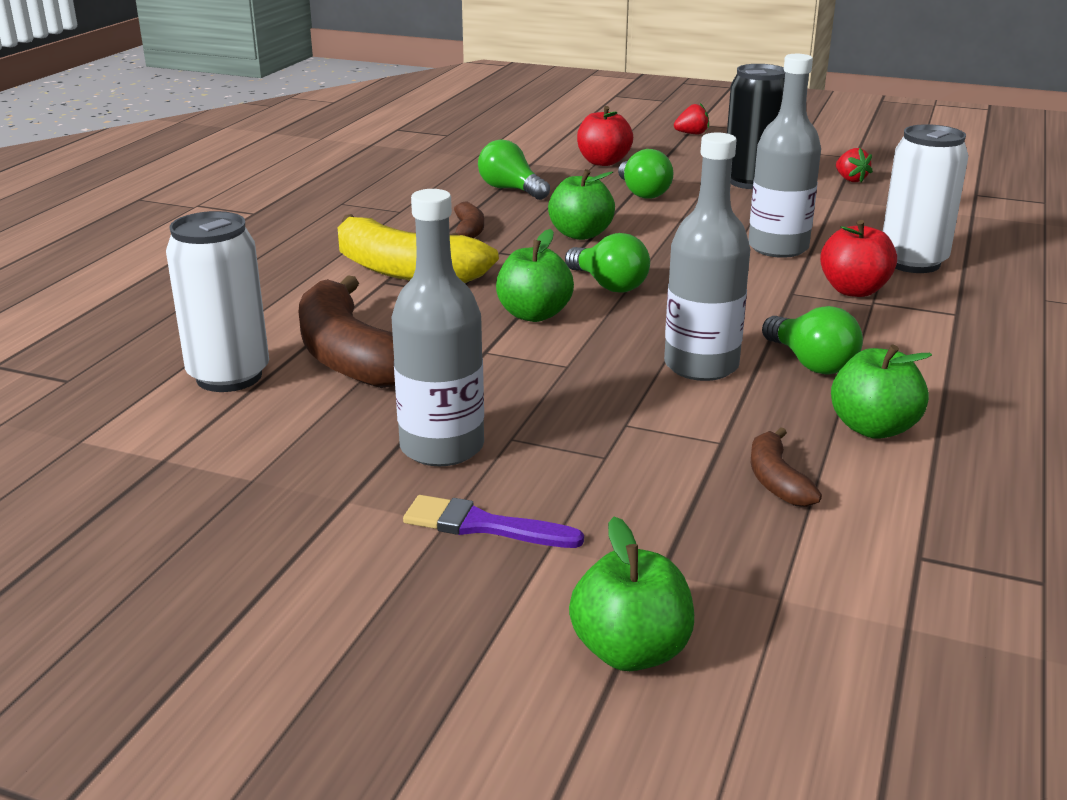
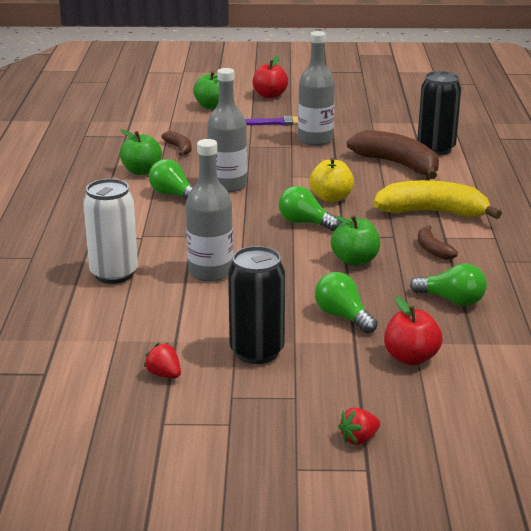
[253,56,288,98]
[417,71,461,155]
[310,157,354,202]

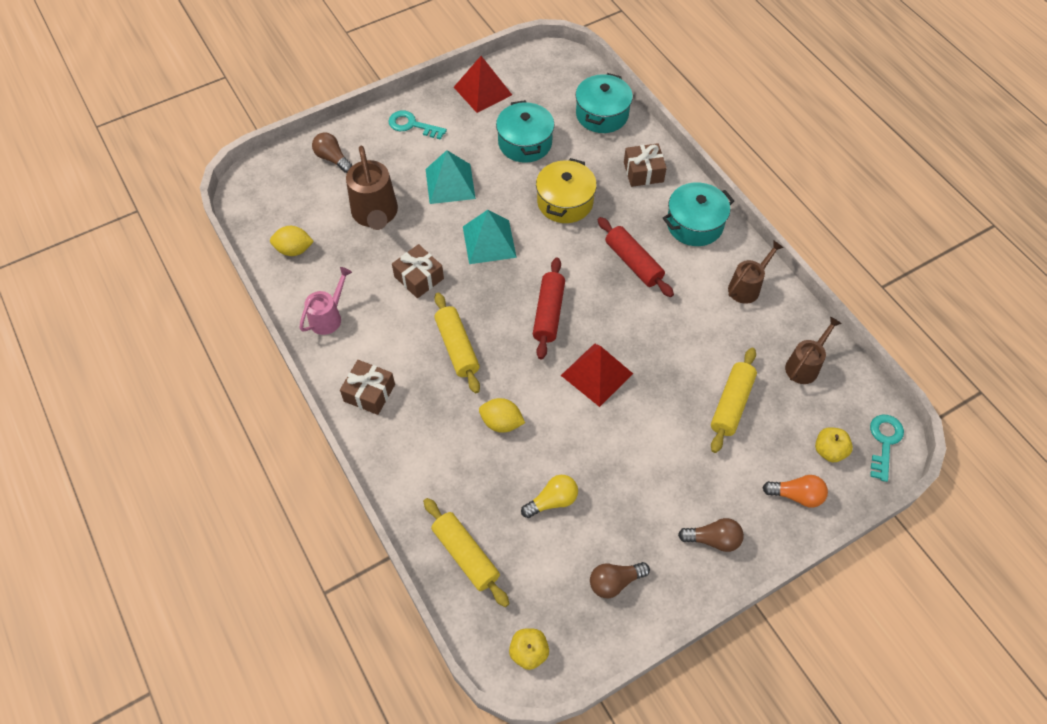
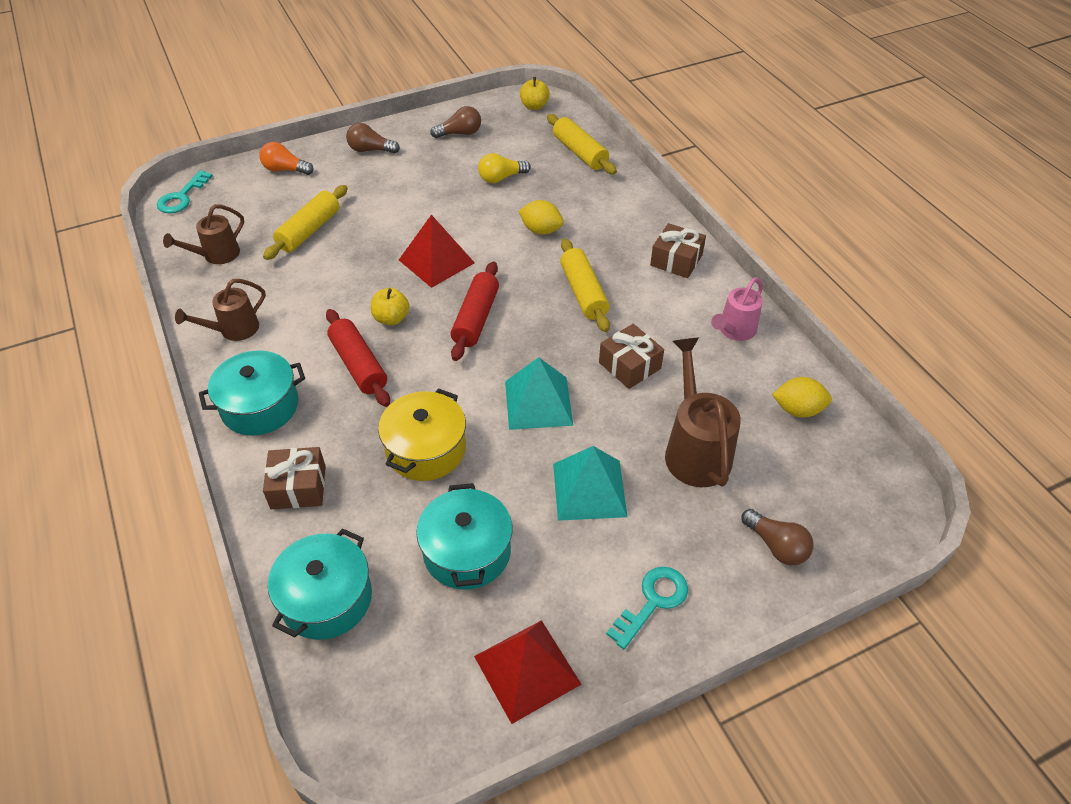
[371,288,409,325]
[606,567,688,649]

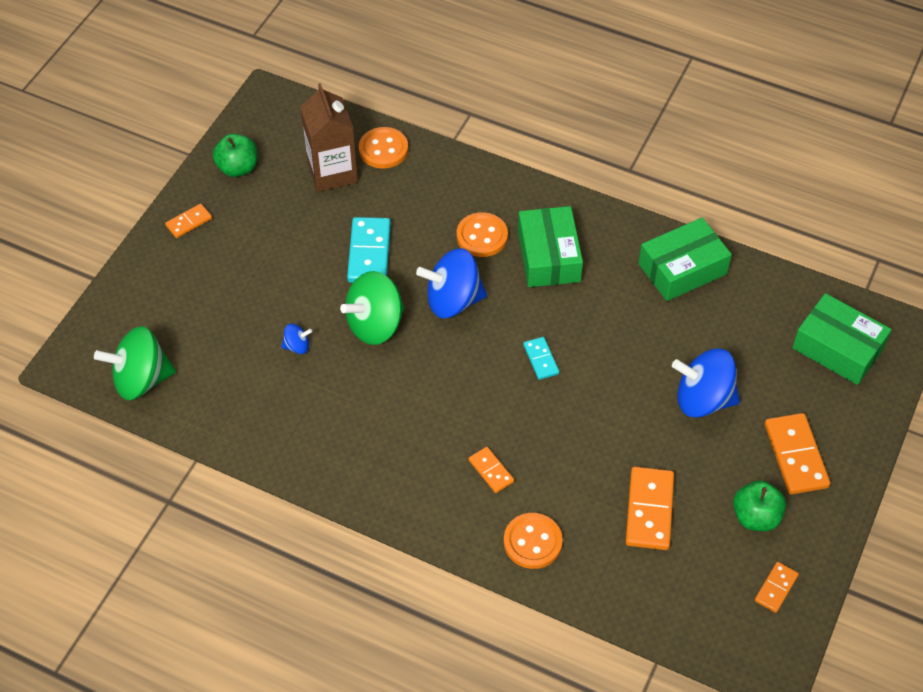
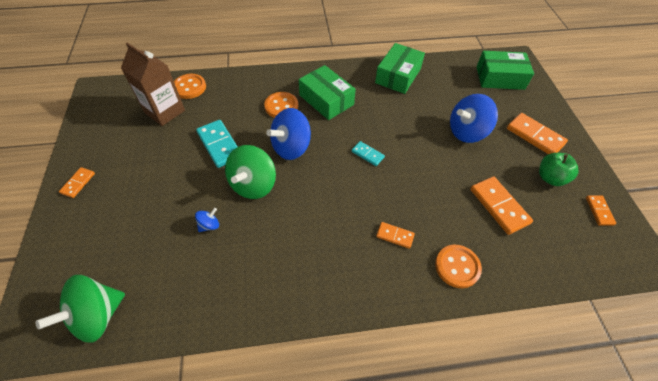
[213,134,257,177] (first image)

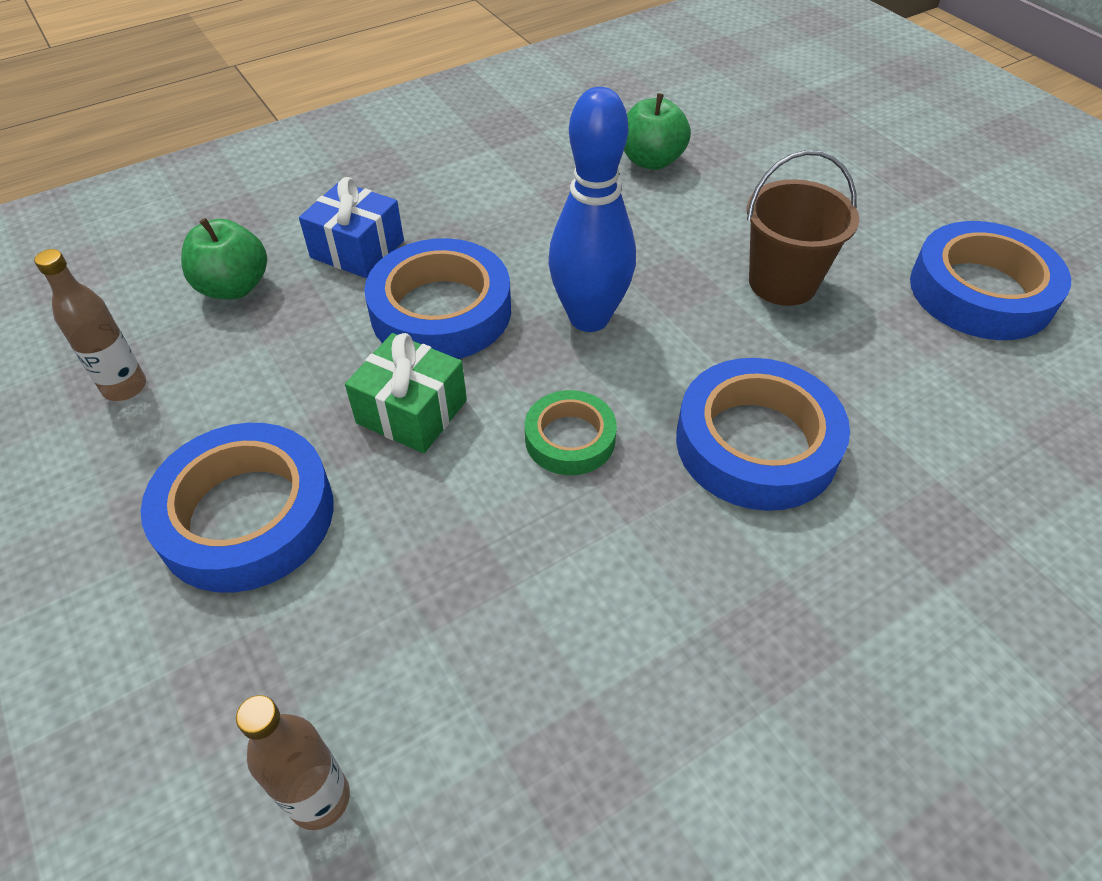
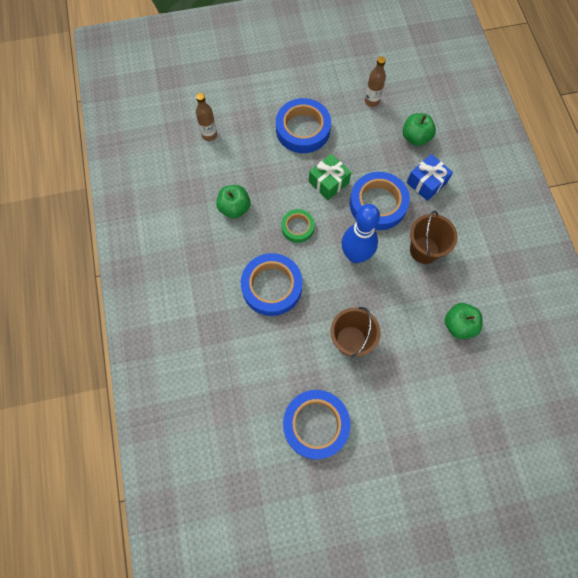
[216,185,251,218]
[410,211,458,264]

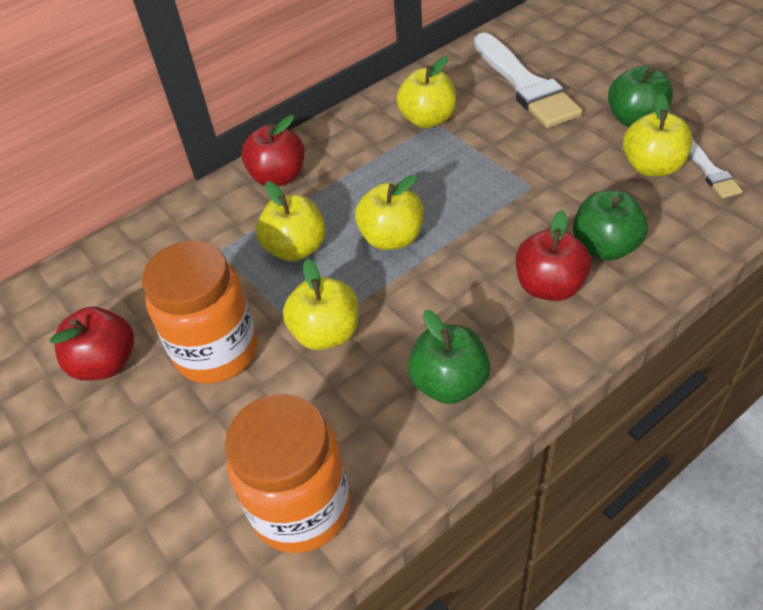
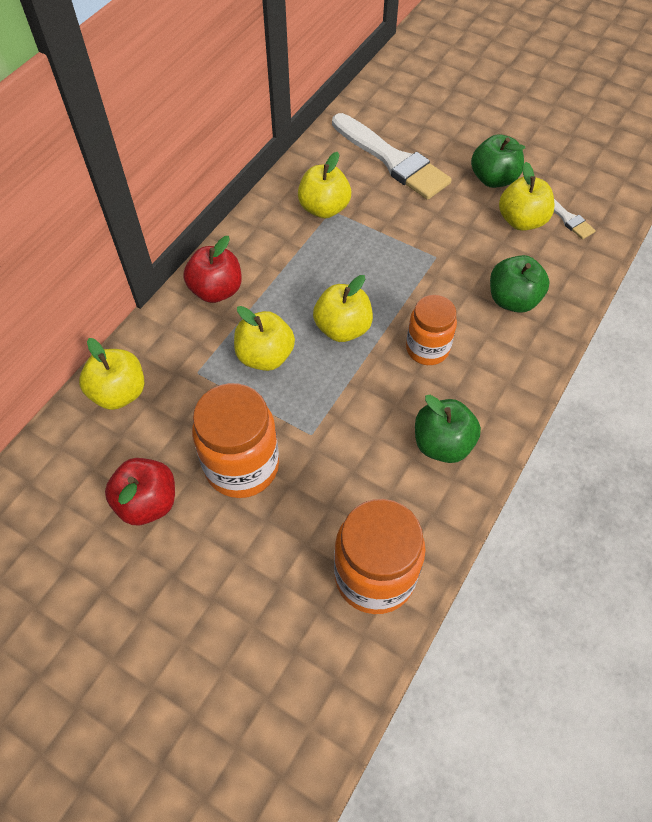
[516,210,591,301] (first image)
[406,295,457,365]
[79,338,144,410]

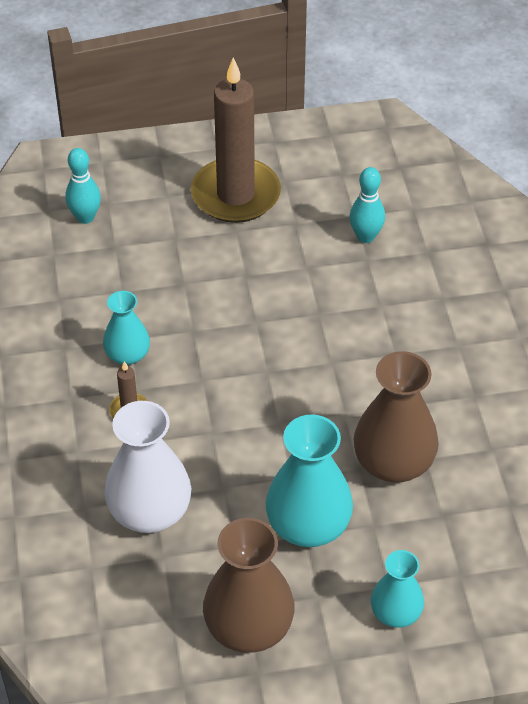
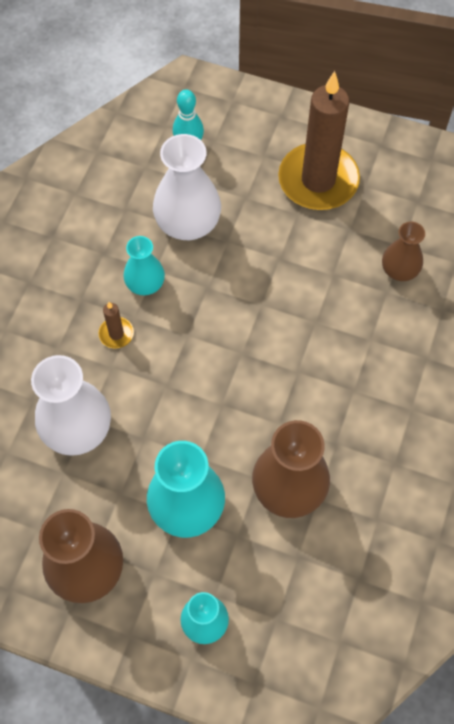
[153,134,221,240]
[382,222,425,281]

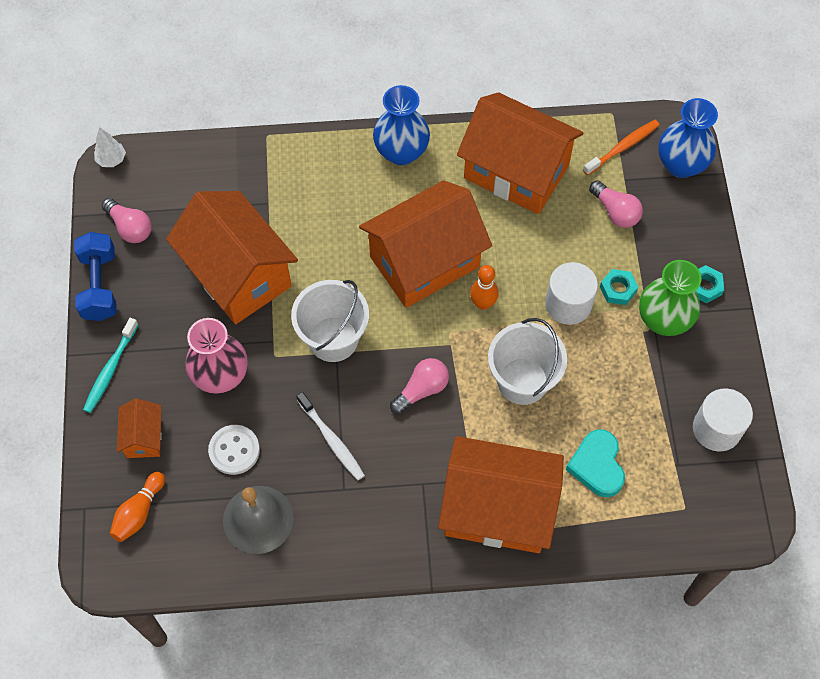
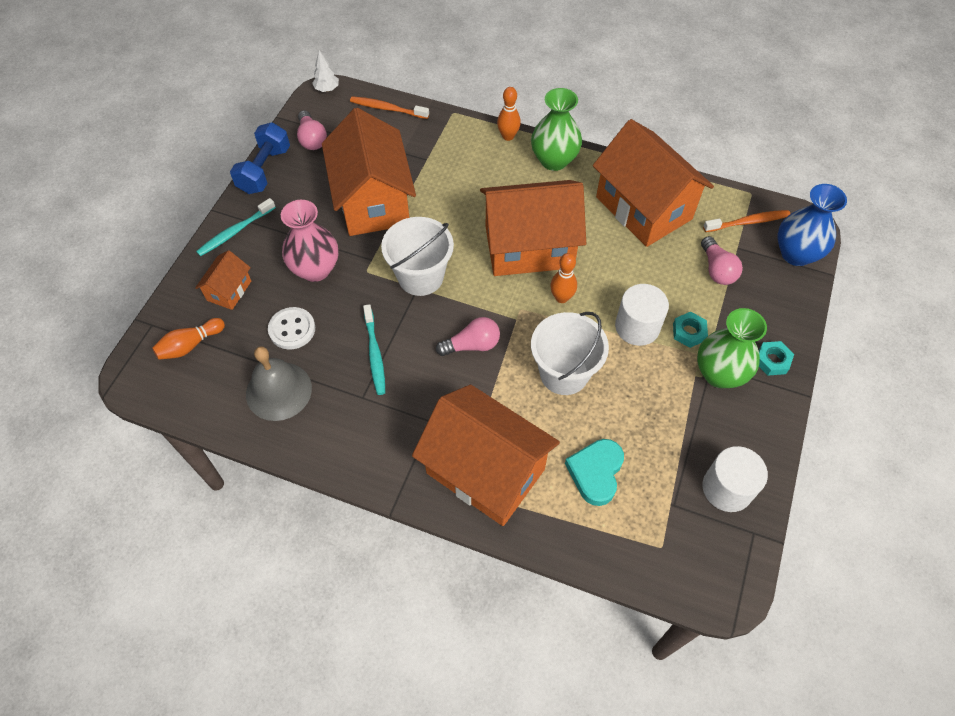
[350,96,429,119]
[497,87,521,141]
[363,304,385,395]
[531,88,582,171]

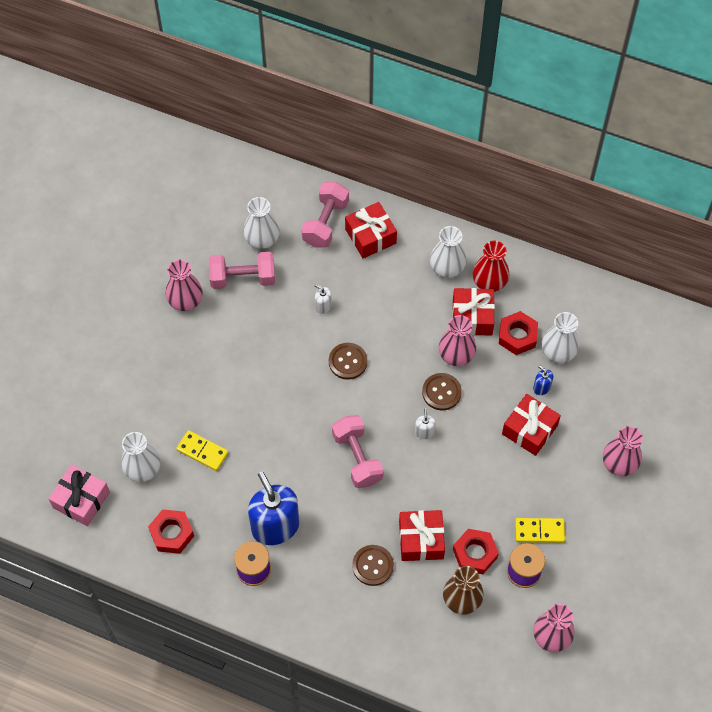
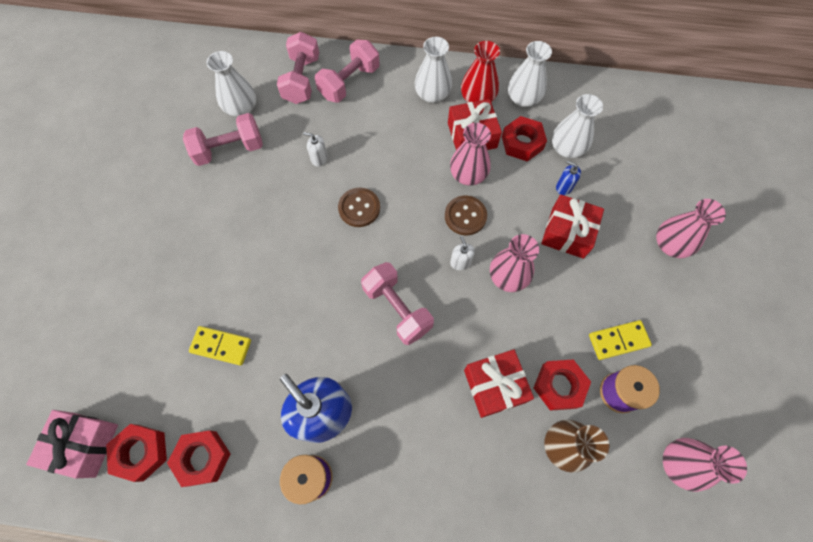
[352,545,394,586] (first image)
[106,424,167,482]
[508,41,552,107]
[490,234,539,292]
[315,39,380,103]

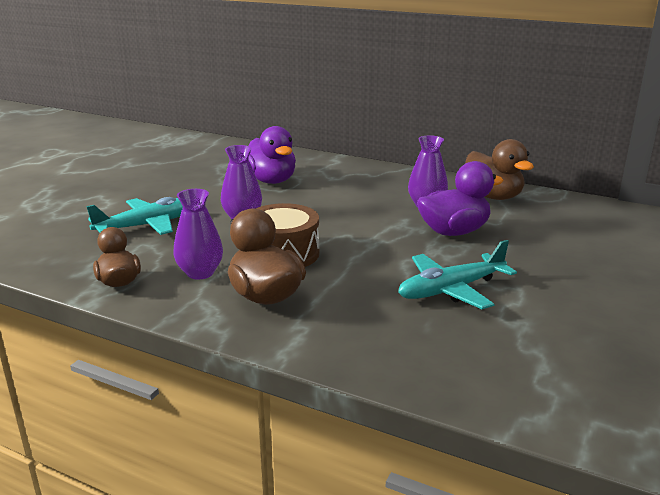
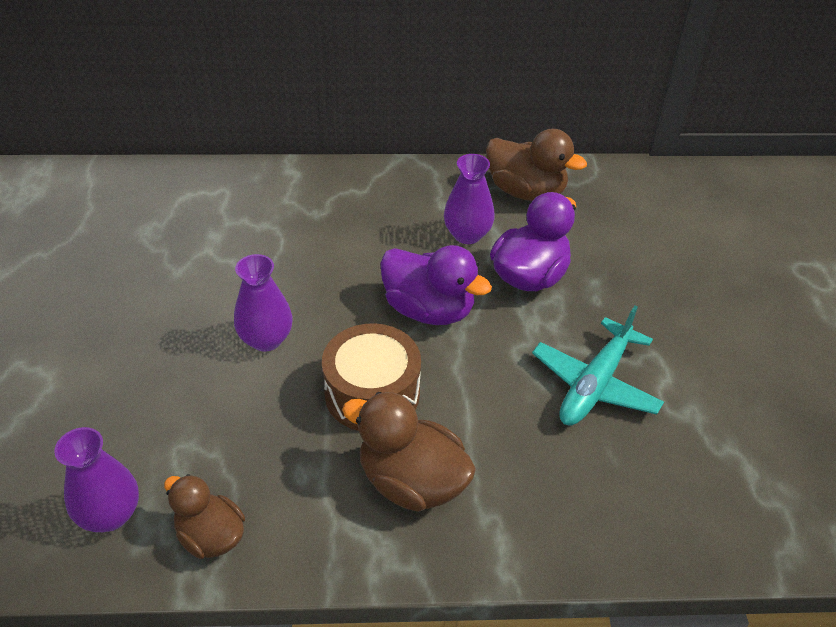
[86,197,183,235] (first image)
[54,427,139,532]
[380,245,492,325]

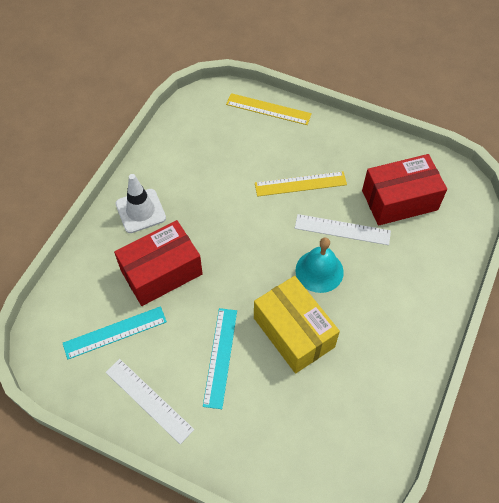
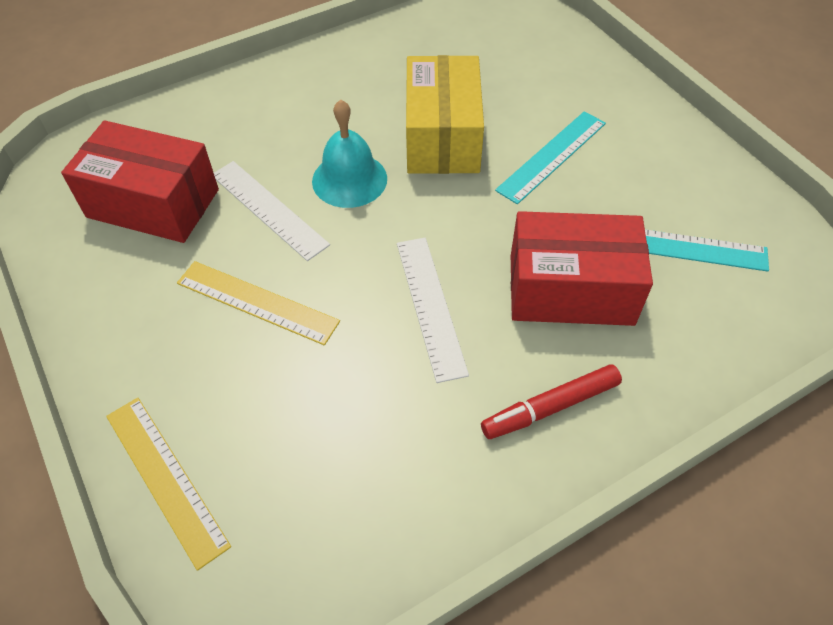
[397,238,469,383]
[481,365,622,439]

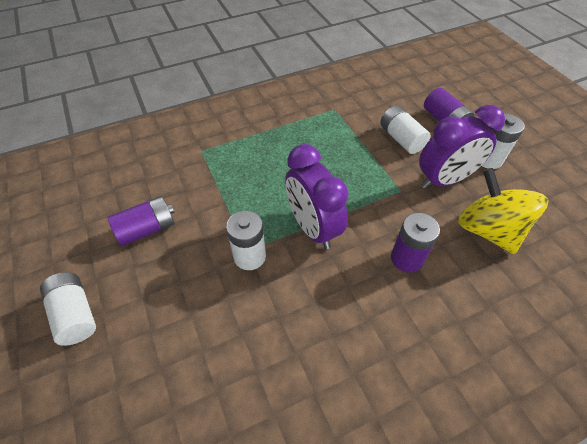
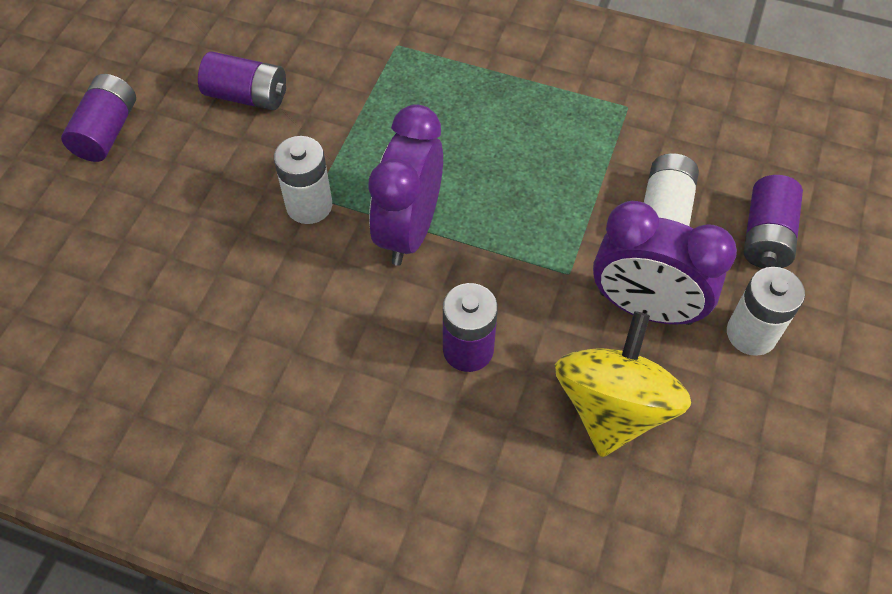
[61,74,136,162]

